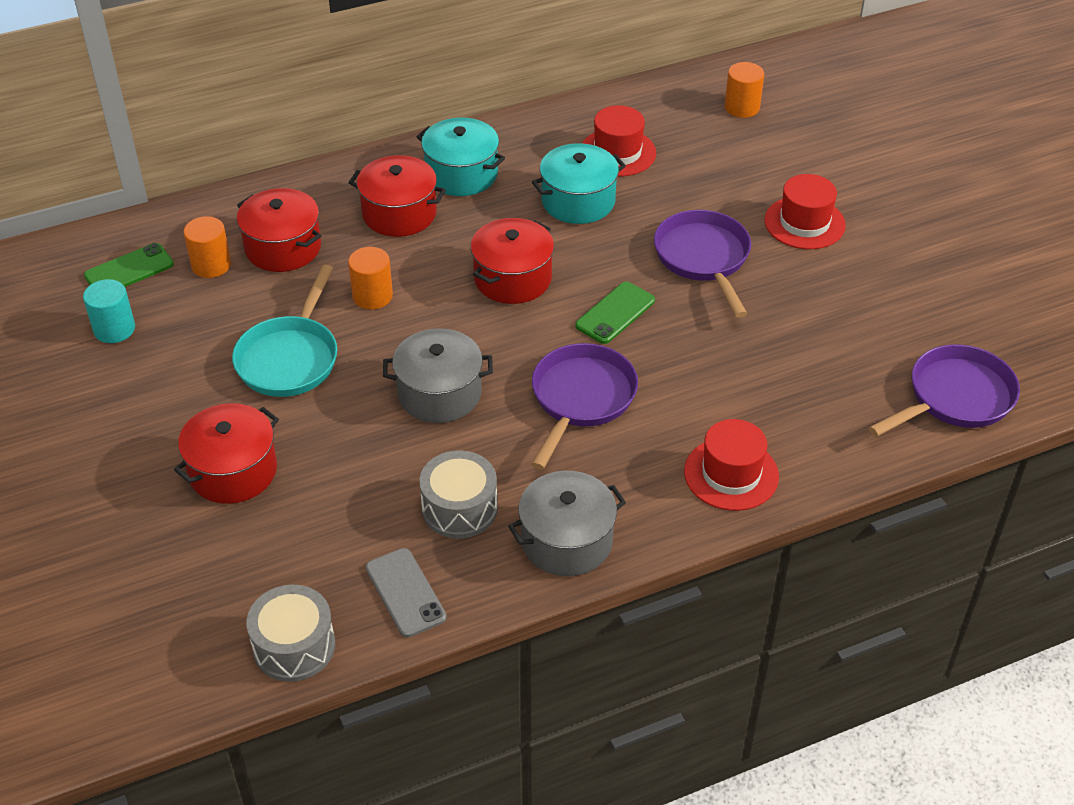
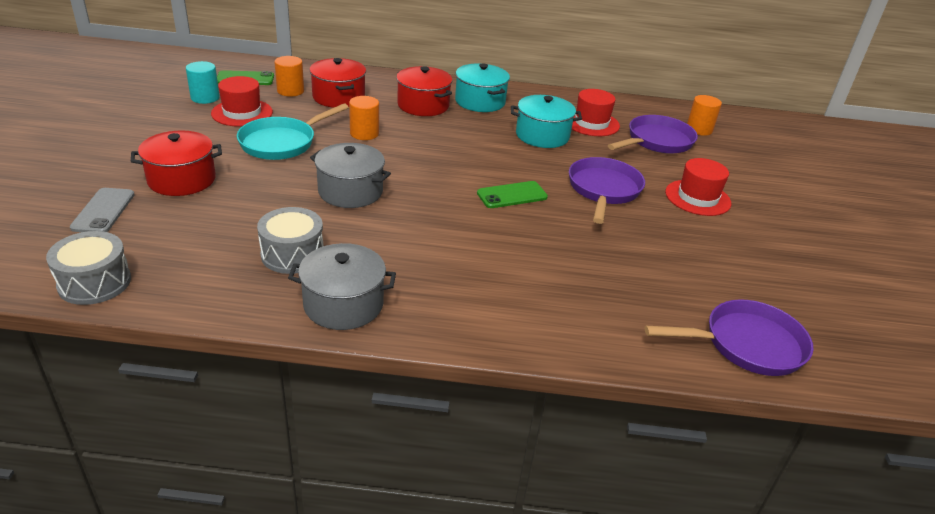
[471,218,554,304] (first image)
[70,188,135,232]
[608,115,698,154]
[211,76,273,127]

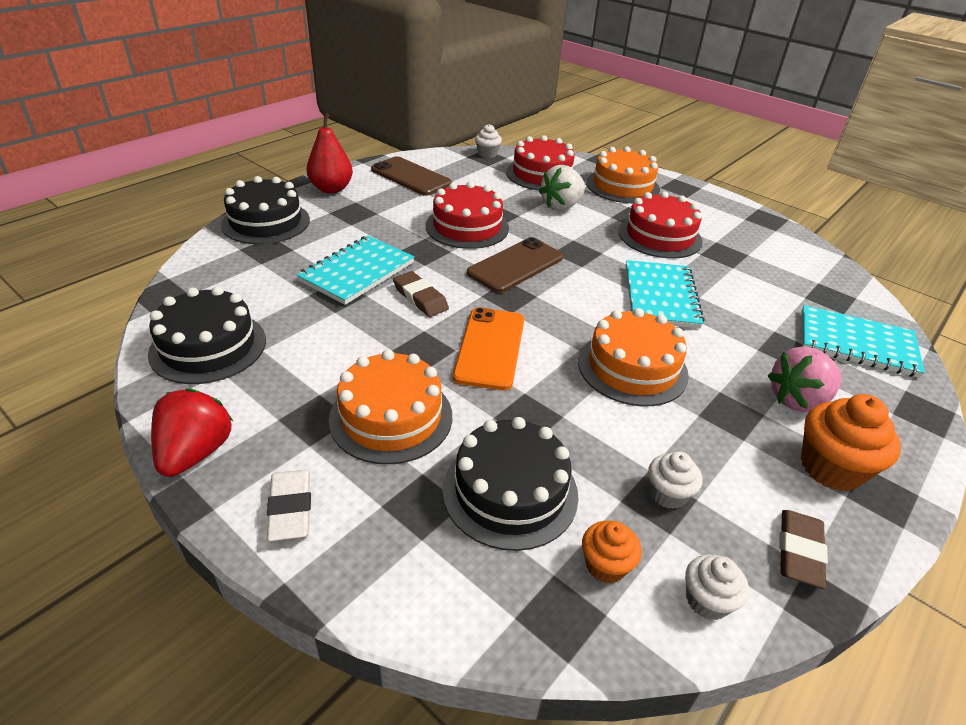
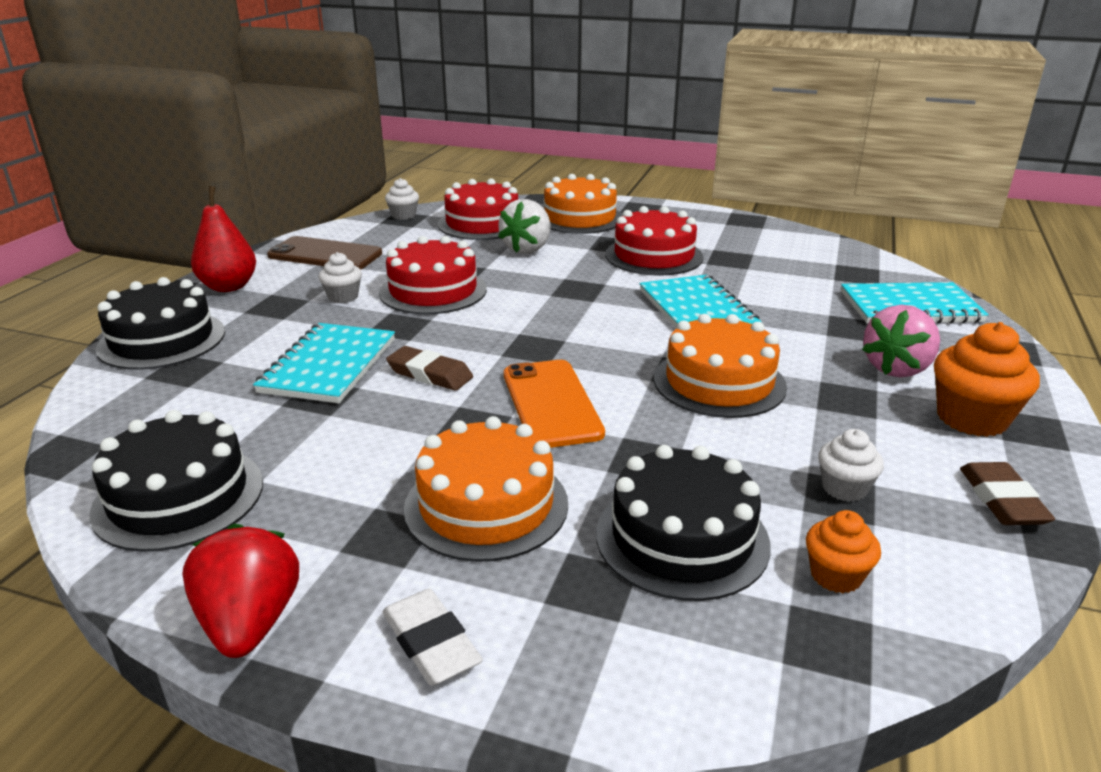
[467,237,563,293] (first image)
[319,252,362,303]

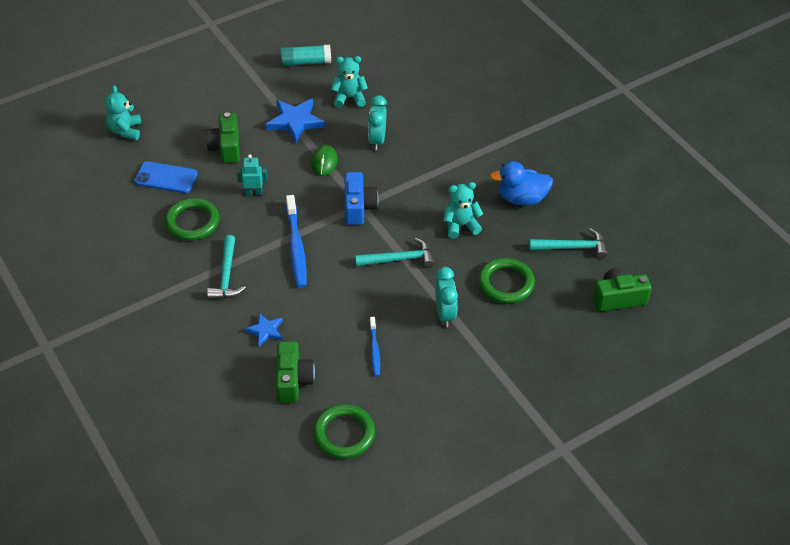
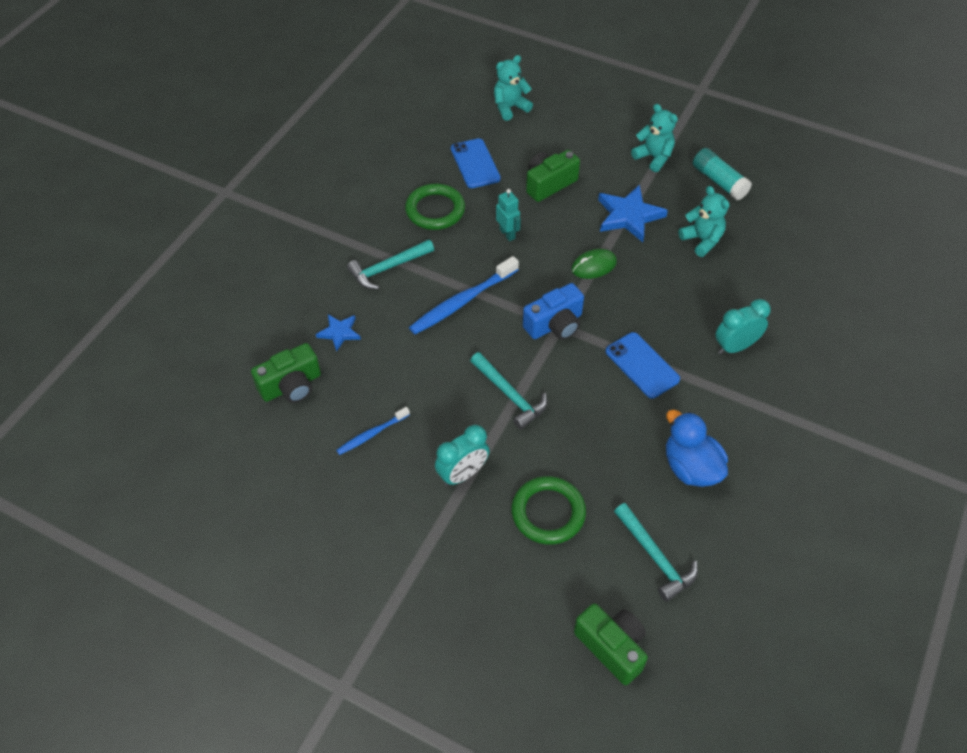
[313,404,375,459] (first image)
[606,332,680,399]
[715,299,771,354]
[631,104,678,172]

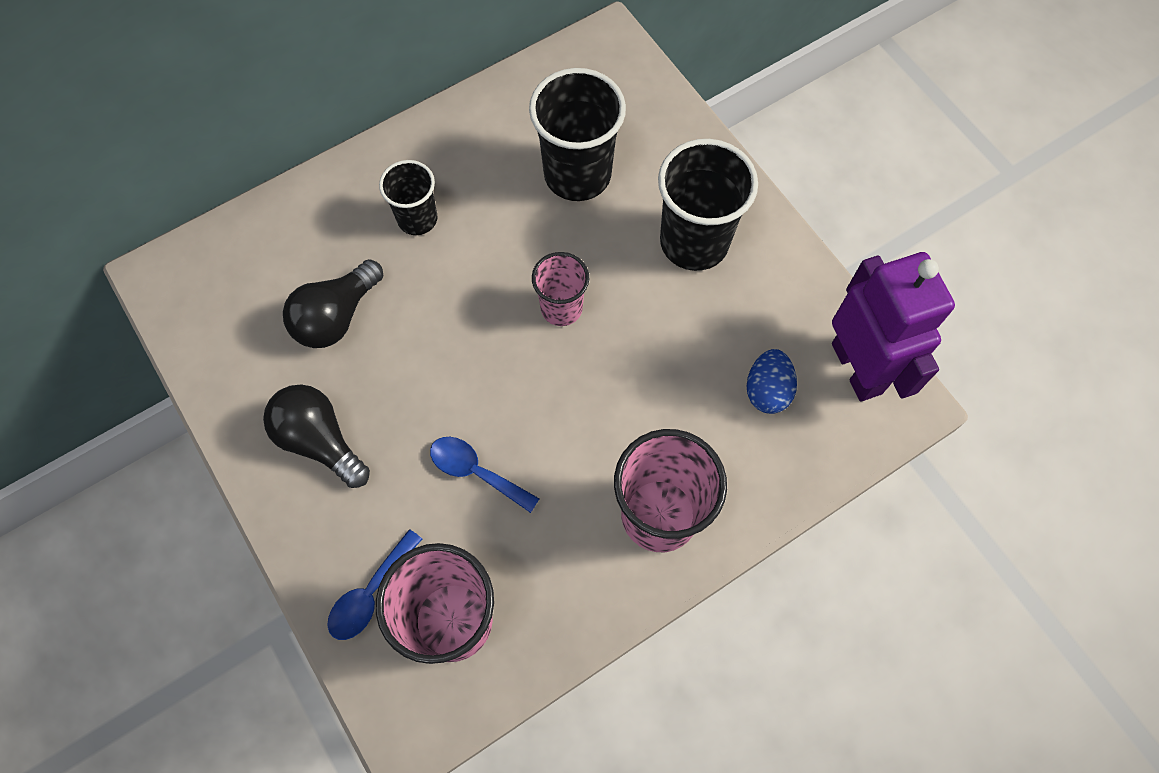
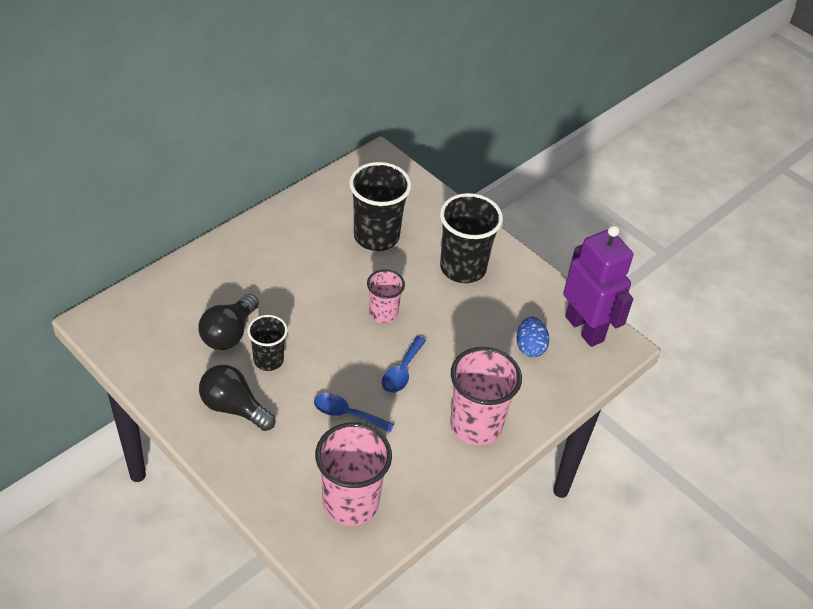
[382,336,426,393]
[247,315,288,371]

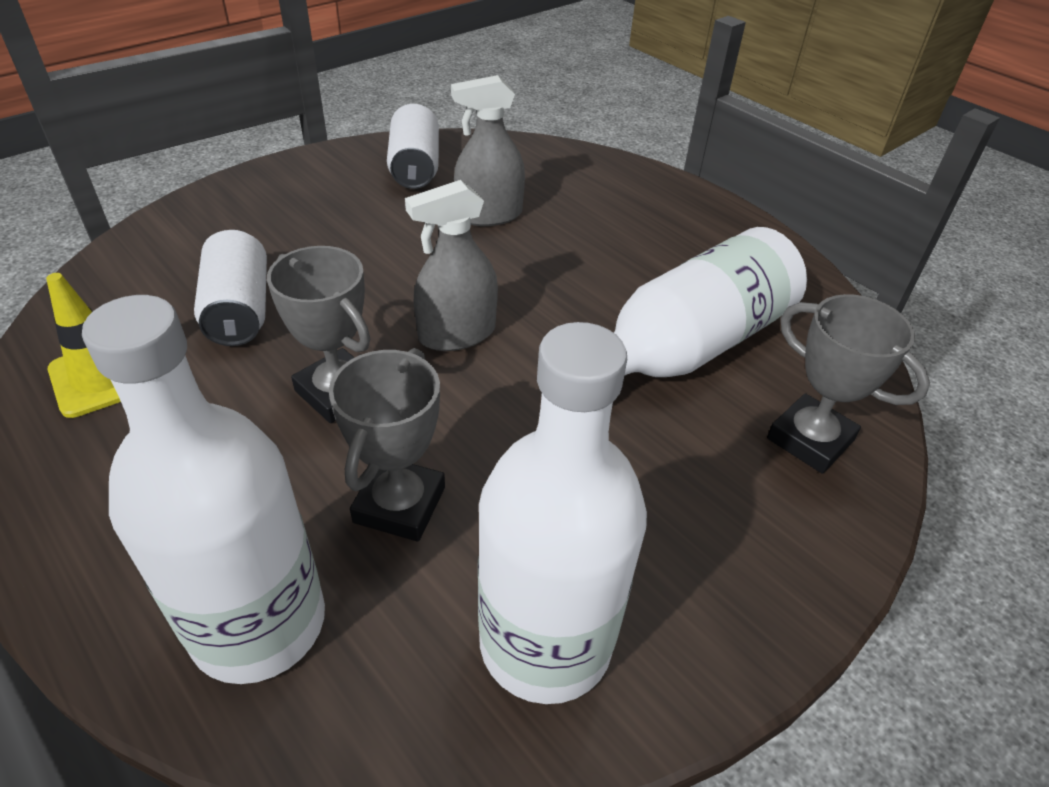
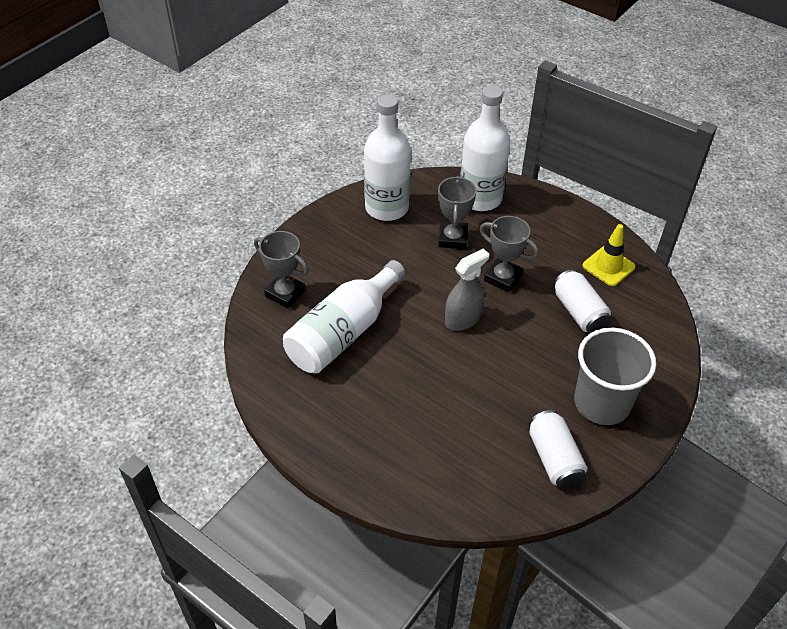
[451,75,525,226] (first image)
[574,327,656,425]

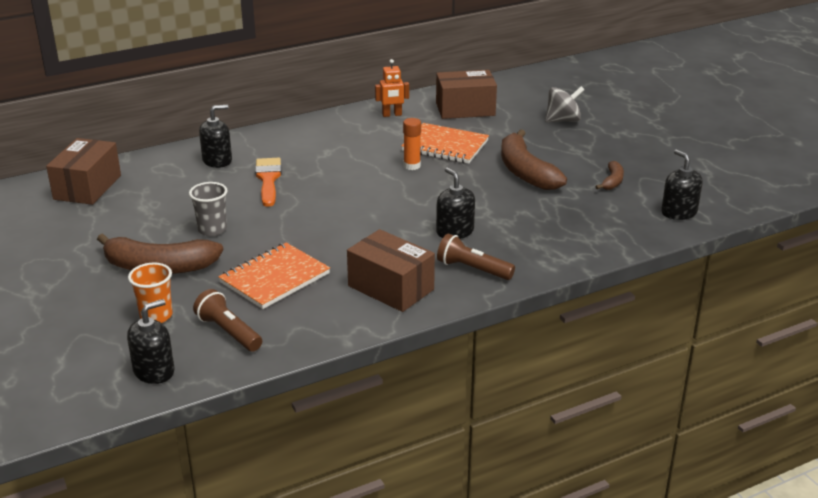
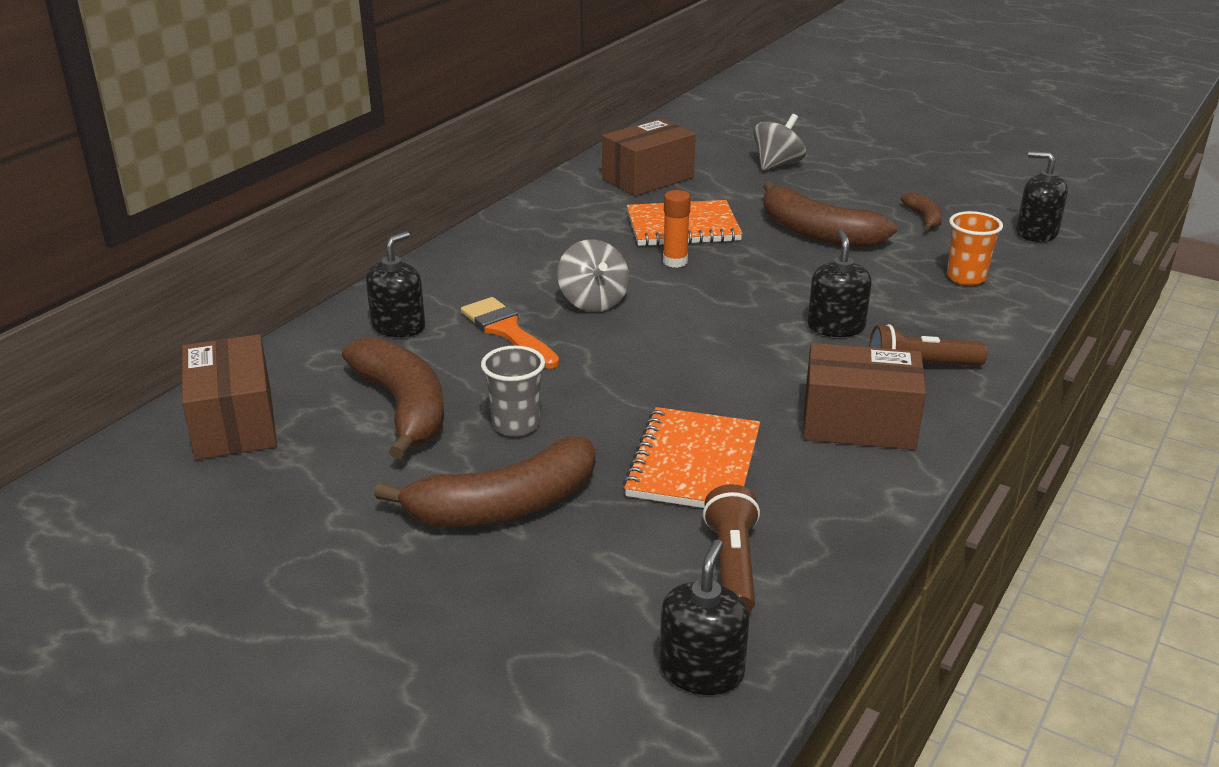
[375,59,409,117] (first image)
[342,337,444,459]
[557,239,629,312]
[947,211,1003,286]
[703,484,760,613]
[808,230,872,337]

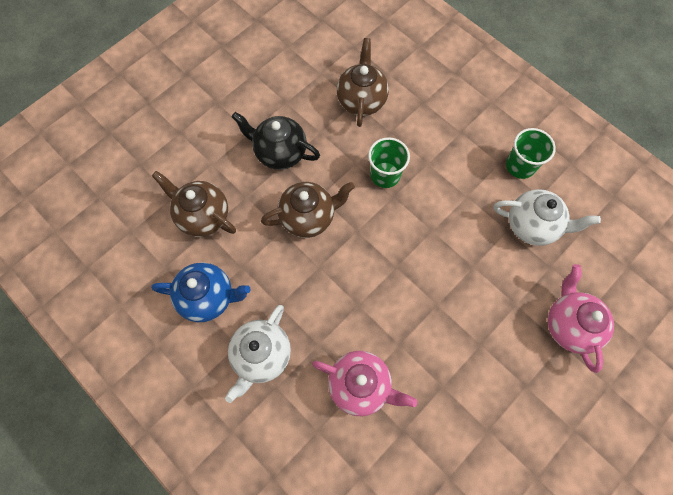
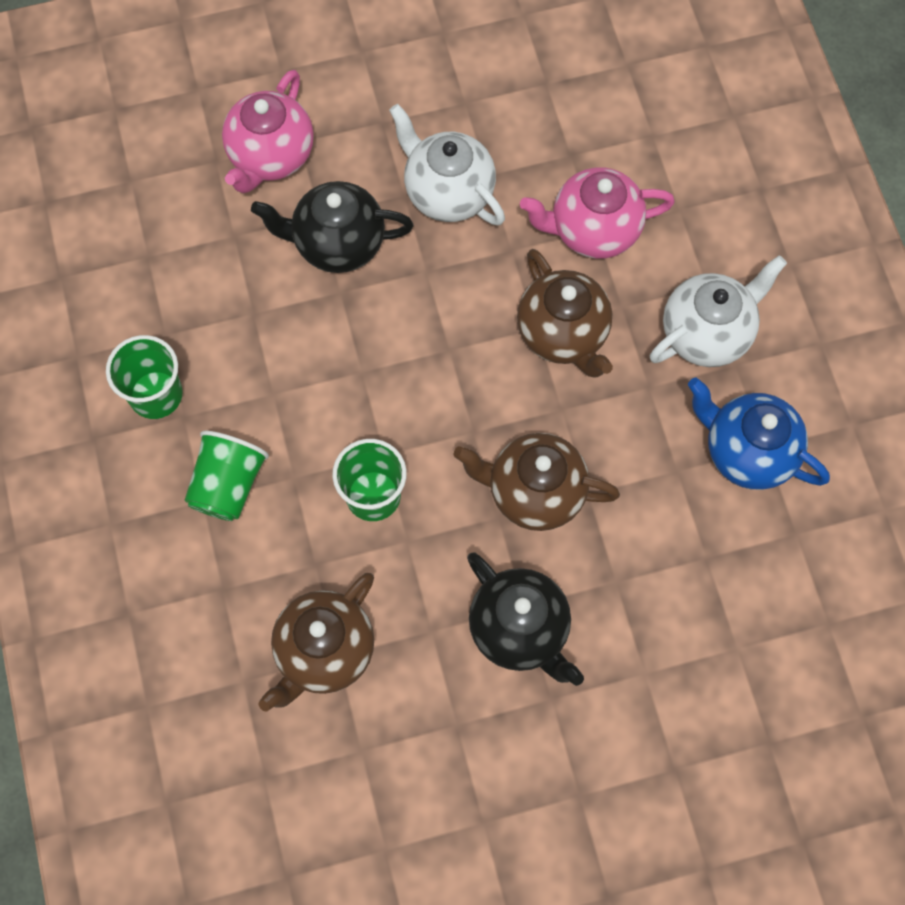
[185,431,269,521]
[251,181,414,273]
[517,249,613,378]
[389,104,505,225]
[520,167,675,259]

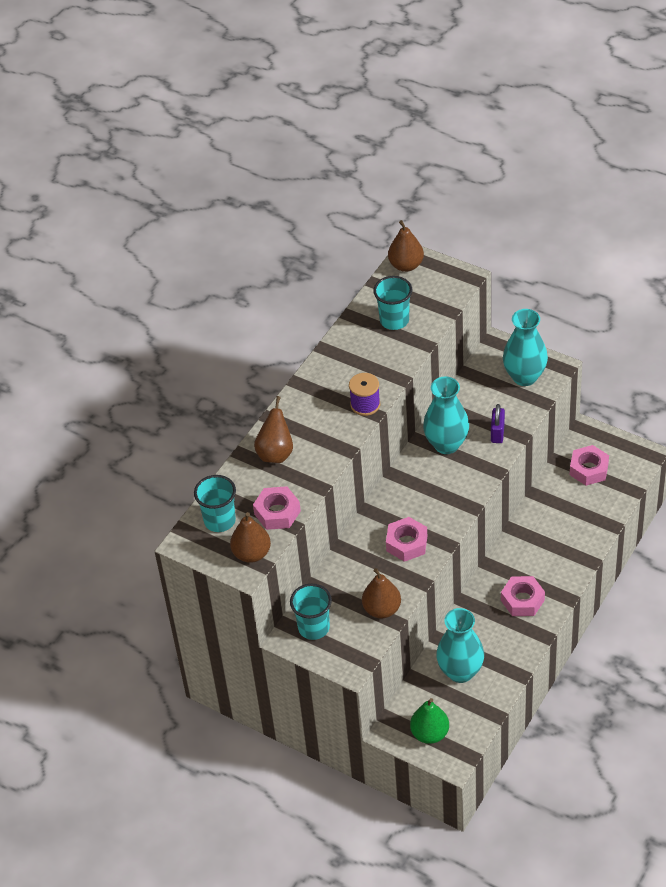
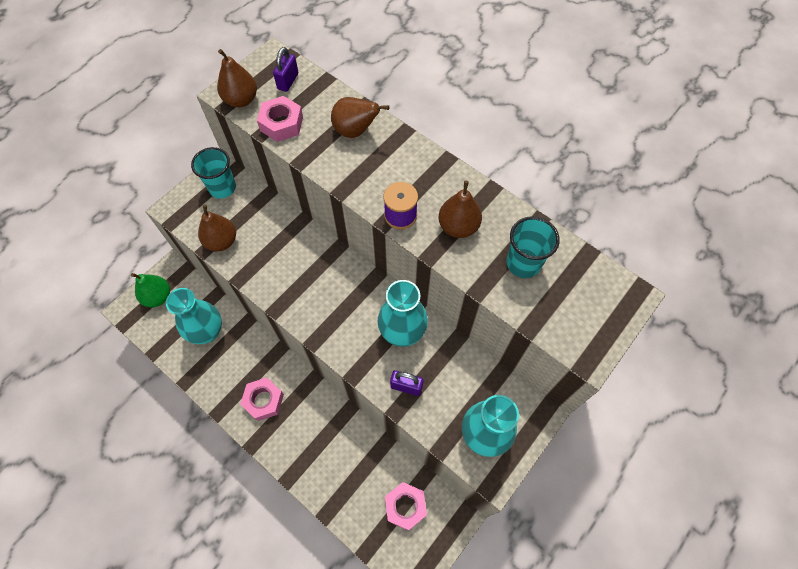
[386,517,427,562] (first image)
[438,180,482,238]
[273,47,298,92]

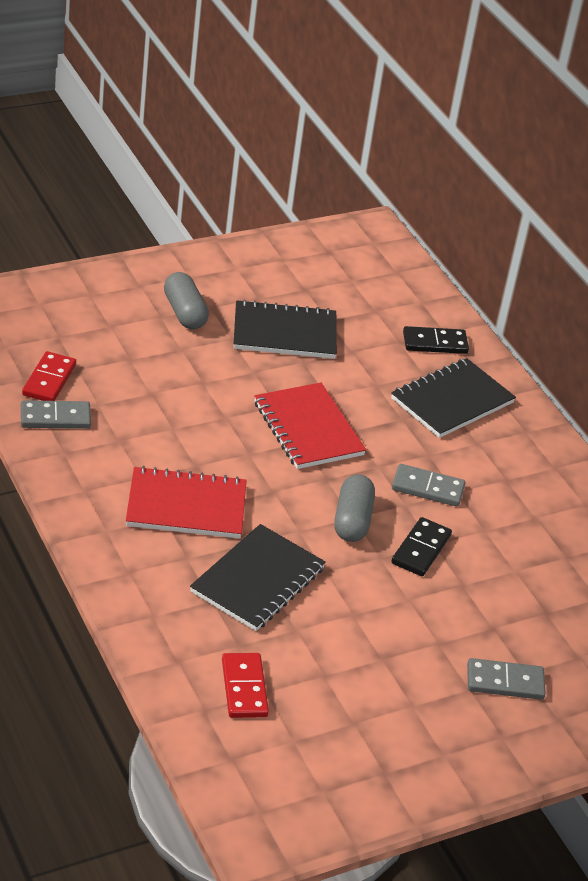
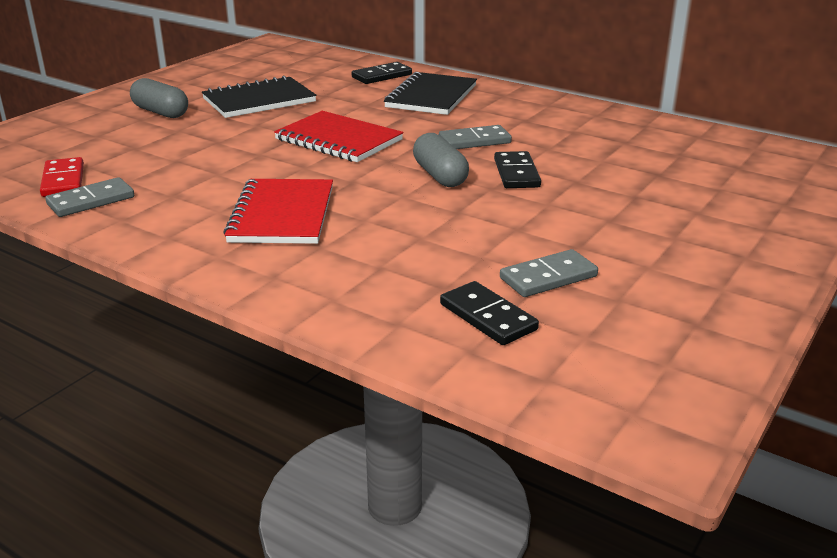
[190,524,326,631] (first image)
[500,249,598,297]
[440,281,539,345]
[223,179,333,244]

